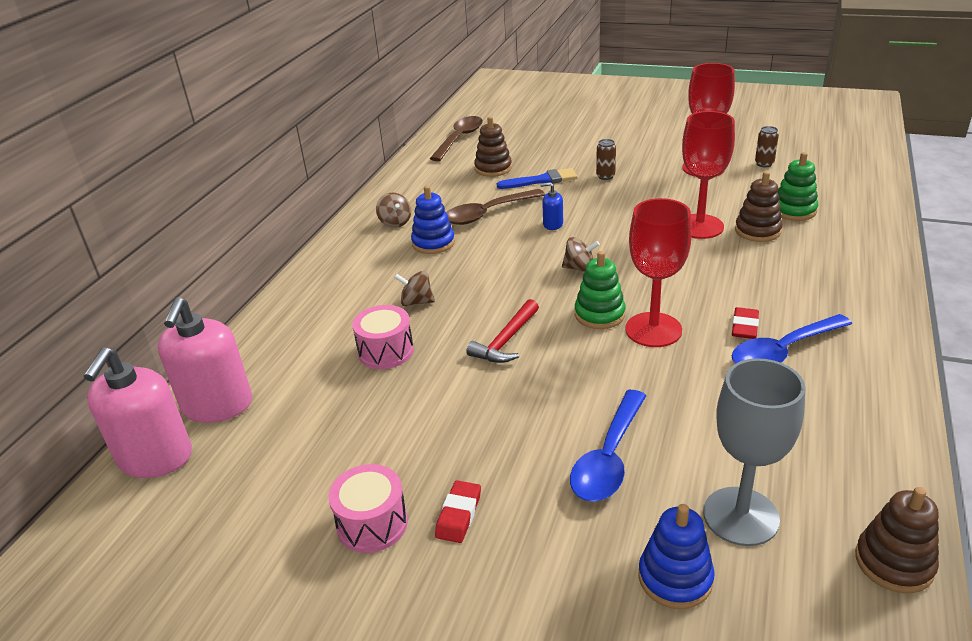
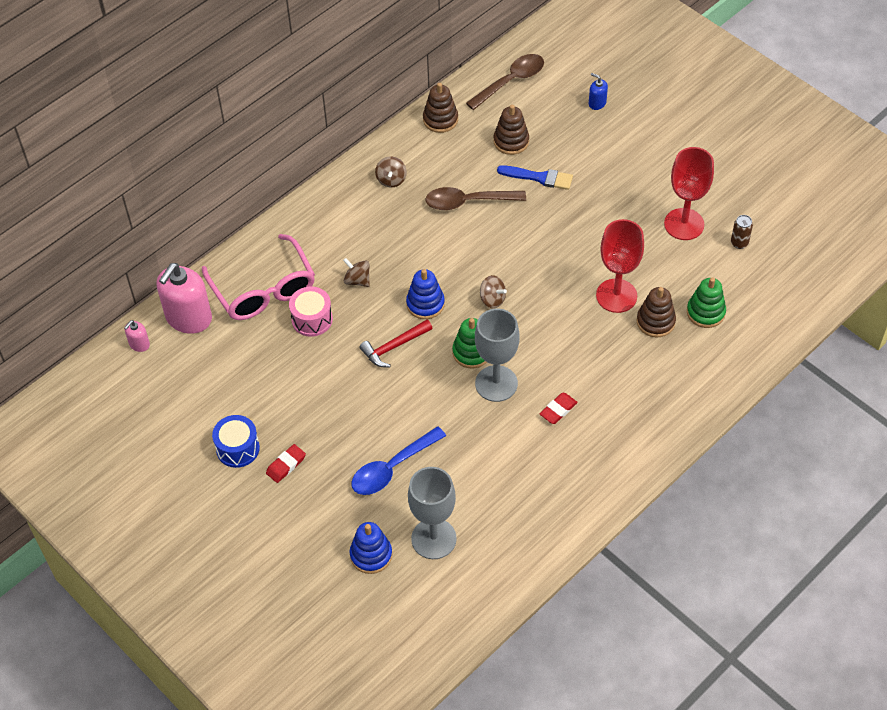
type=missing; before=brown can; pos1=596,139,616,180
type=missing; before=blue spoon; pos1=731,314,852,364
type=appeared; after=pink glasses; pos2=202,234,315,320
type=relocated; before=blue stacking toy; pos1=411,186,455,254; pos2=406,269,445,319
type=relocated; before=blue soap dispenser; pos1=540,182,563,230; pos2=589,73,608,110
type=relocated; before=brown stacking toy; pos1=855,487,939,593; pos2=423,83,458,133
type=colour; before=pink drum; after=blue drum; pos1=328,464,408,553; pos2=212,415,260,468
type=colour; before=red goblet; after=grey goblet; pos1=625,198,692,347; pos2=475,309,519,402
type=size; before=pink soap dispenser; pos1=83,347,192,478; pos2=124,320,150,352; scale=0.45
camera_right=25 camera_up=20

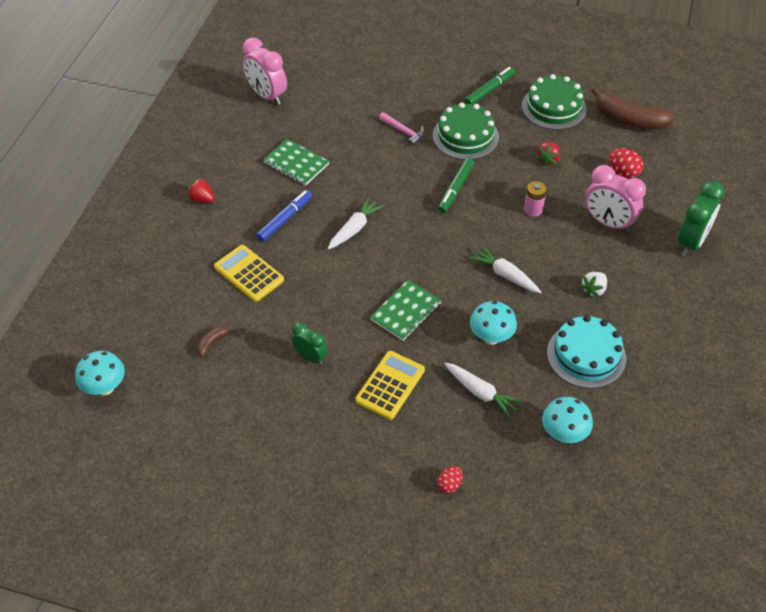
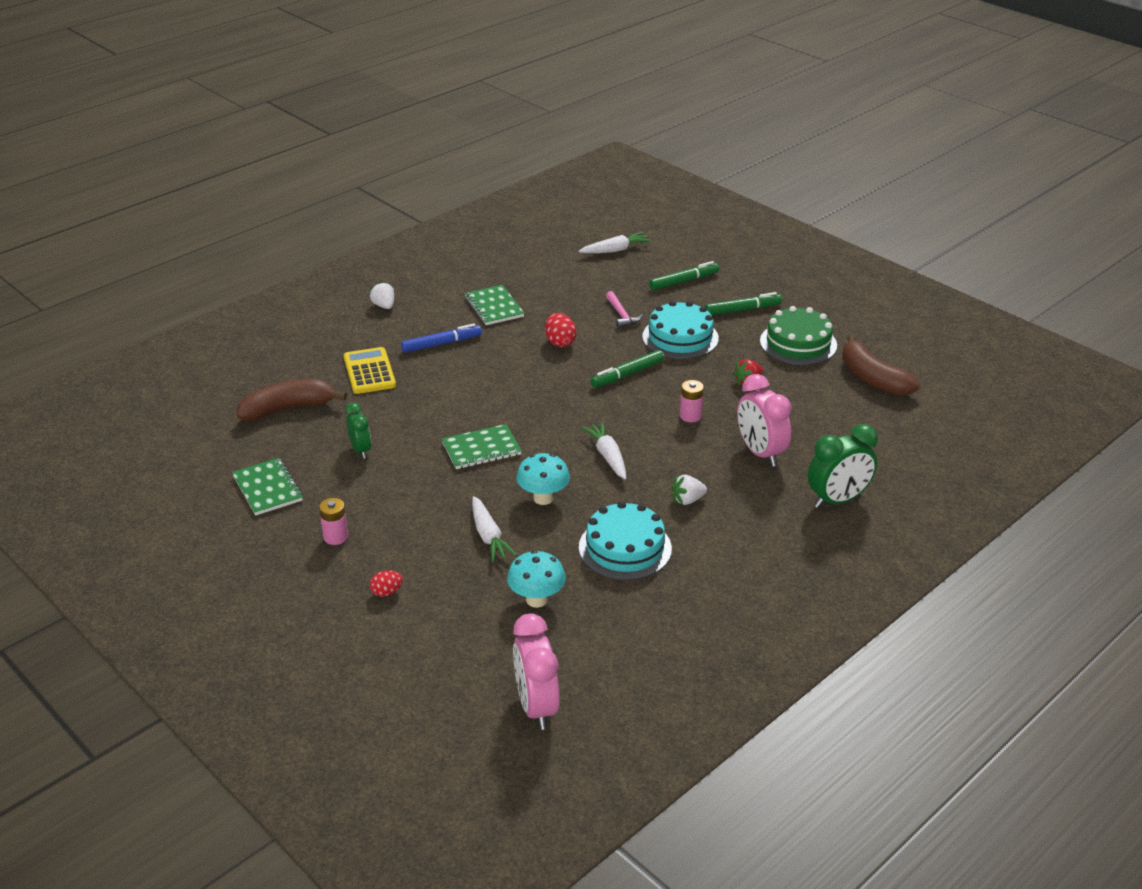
type=missing; before=turquoise mushroom; pos1=75,351,125,396
type=missing; before=yellow calculator; pos1=355,351,425,420
type=appeared; after=green notebook; pos2=232,458,303,515
type=appeared; after=pink battery; pos2=319,498,348,545
type=appeared; after=green marker; pos2=649,261,719,290
type=relocated; before=pink clock; pos1=243,38,287,105; pos2=513,613,560,730
type=relocated; before=white carrot; pos1=328,197,384,249; pos2=578,232,651,254
type=relocated; before=red egg; pos1=609,148,643,178; pos2=545,313,576,347
type=colour; before=red strawberry; after=white strawberry; pos1=187,178,215,203; pos2=369,281,394,309
type=colour; before=green cake; after=turquoise cake; pos1=433,102,499,160; pos2=642,301,719,359
type=size; before=brown banana; pos1=197,326,234,357; pos2=237,379,347,421; scale=2.26
camera_right=30 camera_up=-15

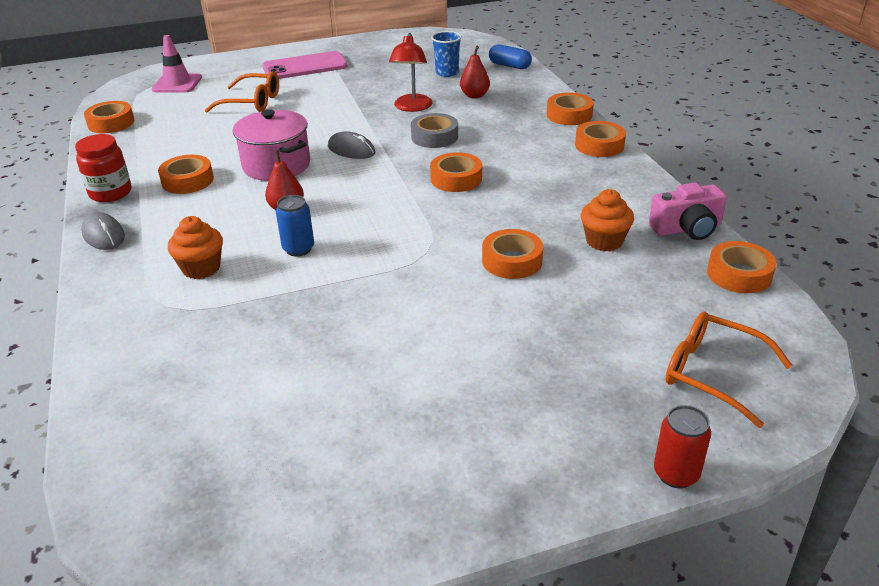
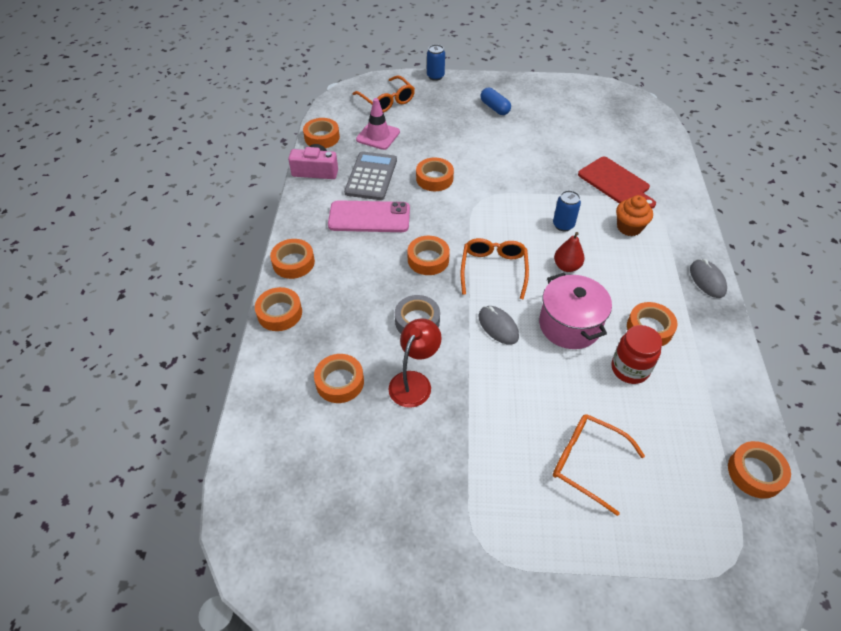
type=missing; before=blue cup; pos1=431,31,462,77
type=appeared; after=orange glasses; pos2=461,238,529,299
type=appeared; after=red cutting board; pos2=578,157,656,209
type=relocated; before=red jar; pos1=75,134,131,202; pos2=611,325,662,384
type=relocated; before=pink traffic cone; pos1=152,35,202,92; pos2=356,98,400,150
type=relocated; before=pink phone; pos1=262,51,348,79; pos2=328,200,410,232
type=relocated; before=blue capsule; pos1=489,44,532,69; pos2=480,88,511,115
type=exchanged; before=red pear; after=orange tape; pos1=460,46,490,99; pos2=314,354,364,403
type=exchanged; before=orange cupcake; after=grey calculator; pos1=581,189,634,251; pos2=344,151,397,200
type=colour; before=red can; after=blue can; pos1=654,405,711,488; pos2=427,44,445,81
camera_right=-160 camera_up=15

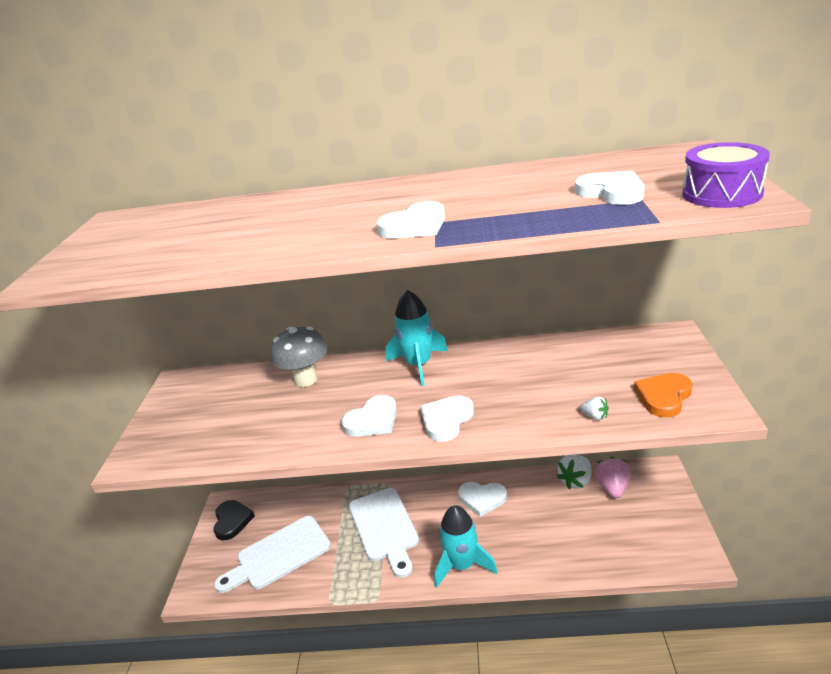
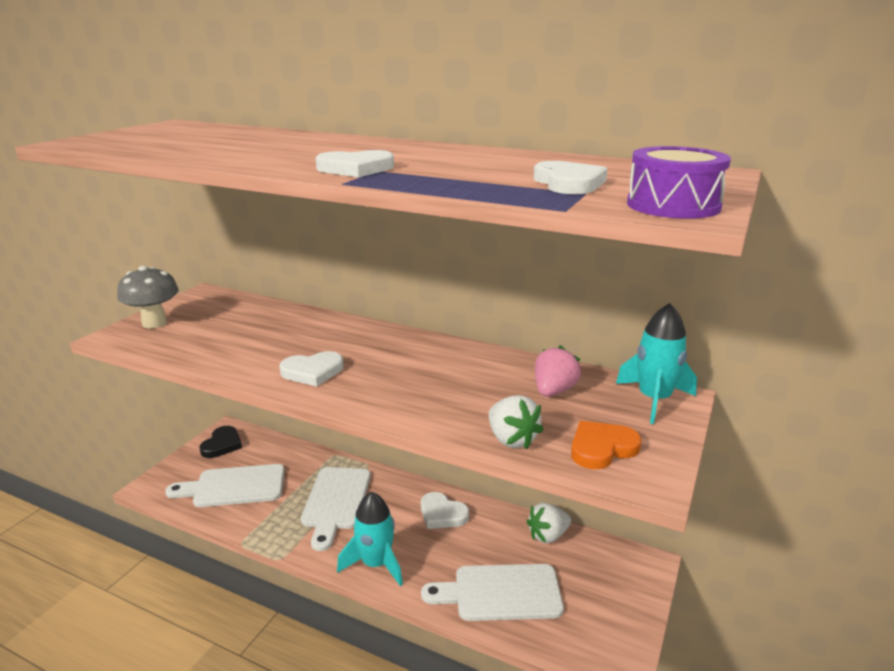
type=missing; before=white heart; pos1=420,396,474,442
type=appeared; after=white cutting board; pos2=421,564,564,621
type=relocated; before=grey mushroom; pos1=270,326,327,387; pos2=117,265,179,329
type=relocated; before=turquoise rocket; pos1=386,290,448,386; pos2=616,303,697,424
type=relocated; before=pink strawberry; pos1=595,457,631,498; pos2=535,345,581,397
type=size; before=white strawberry; pos1=580,397,608,420; pos2=489,395,544,449; scale=1.94
camera_right=20 camera_up=-5

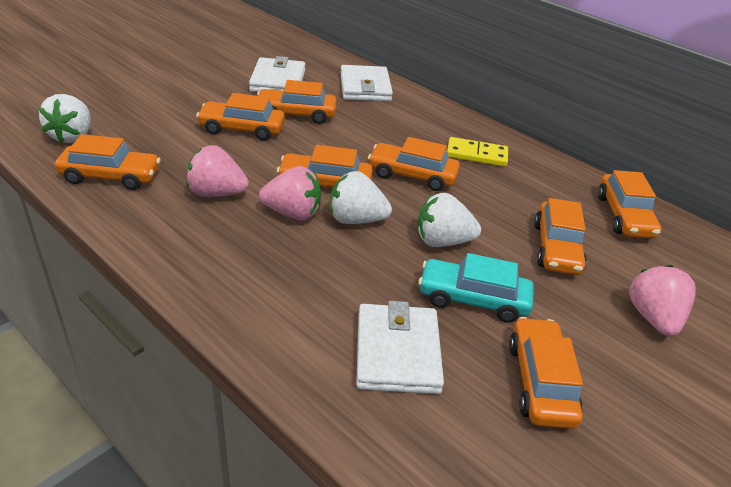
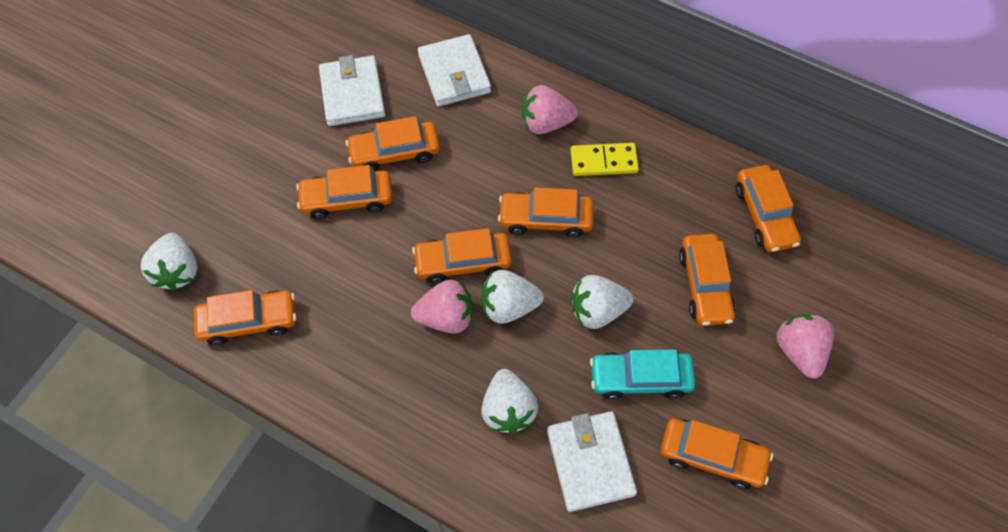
type=appeared; after=white strawberry; pos2=481,369,538,433
type=relocated; before=pink strawberry; pos1=186,145,249,197; pos2=522,85,578,134
type=spun; before=orange car; pos1=509,317,583,429; pos2=660,418,773,489; turn=120
camera_right=-10 camera_up=25

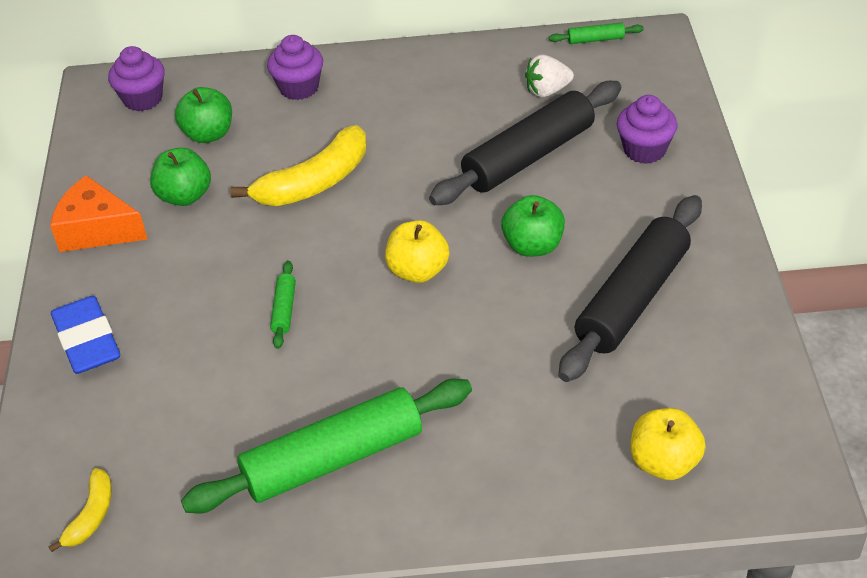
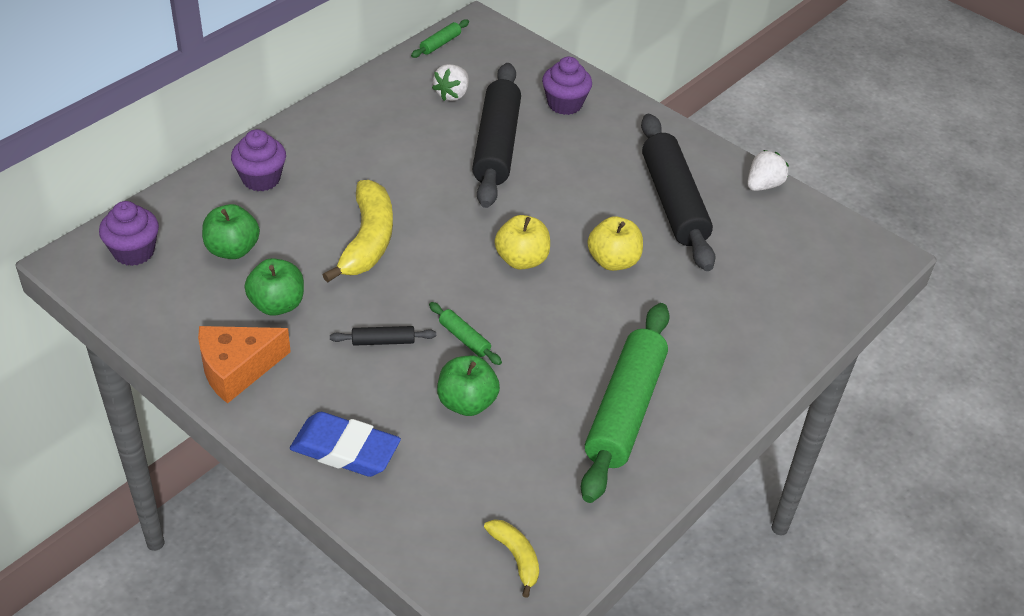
type=appeared; after=black rolling pin; pos2=330,326,436,346
type=appeared; after=white strawberry; pos2=747,150,789,191
type=relocated; before=green apple; pos1=501,195,565,257; pos2=437,356,500,416
type=relocated; before=yellow apple; pos1=631,408,706,480; pos2=587,216,643,271
camera_right=-50 camera_up=0

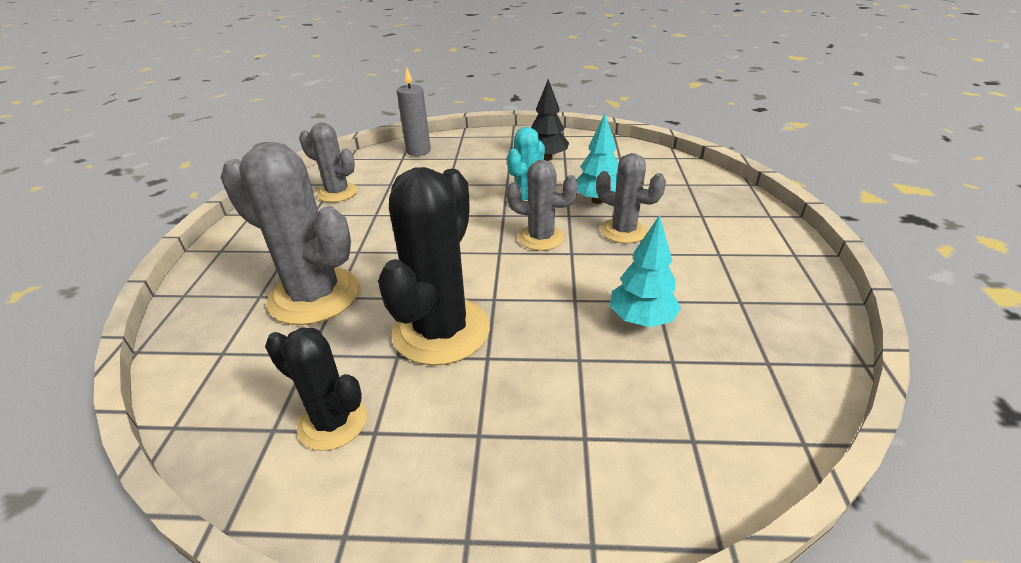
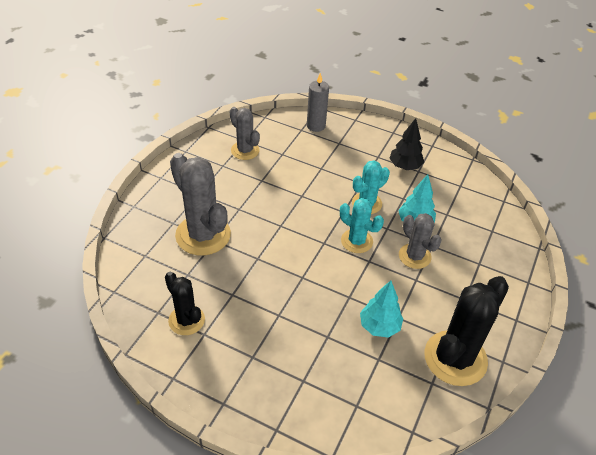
type=relocated; before=black cactus; pos1=378,167,490,365; pos2=424,276,509,386
type=colour; before=grey cactus; after=turquoise cactus; pos1=507,160,578,251; pos2=340,198,384,253
camera_right=20 camera_up=10

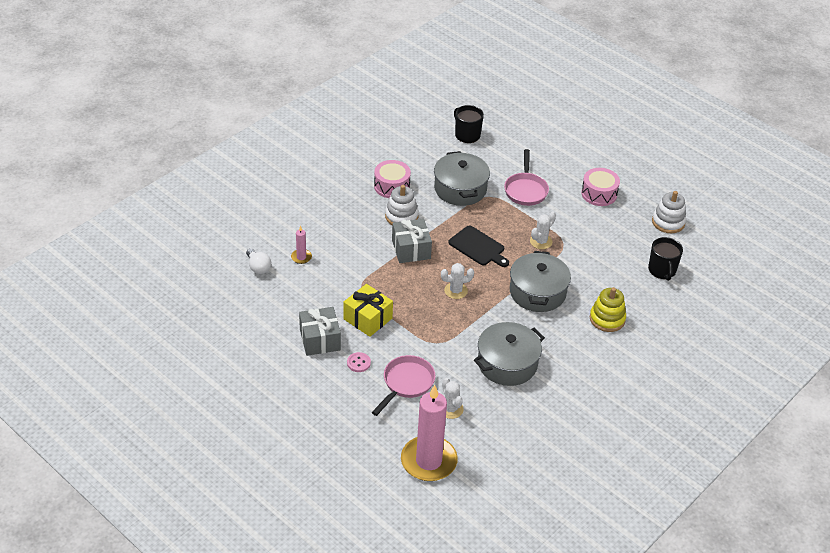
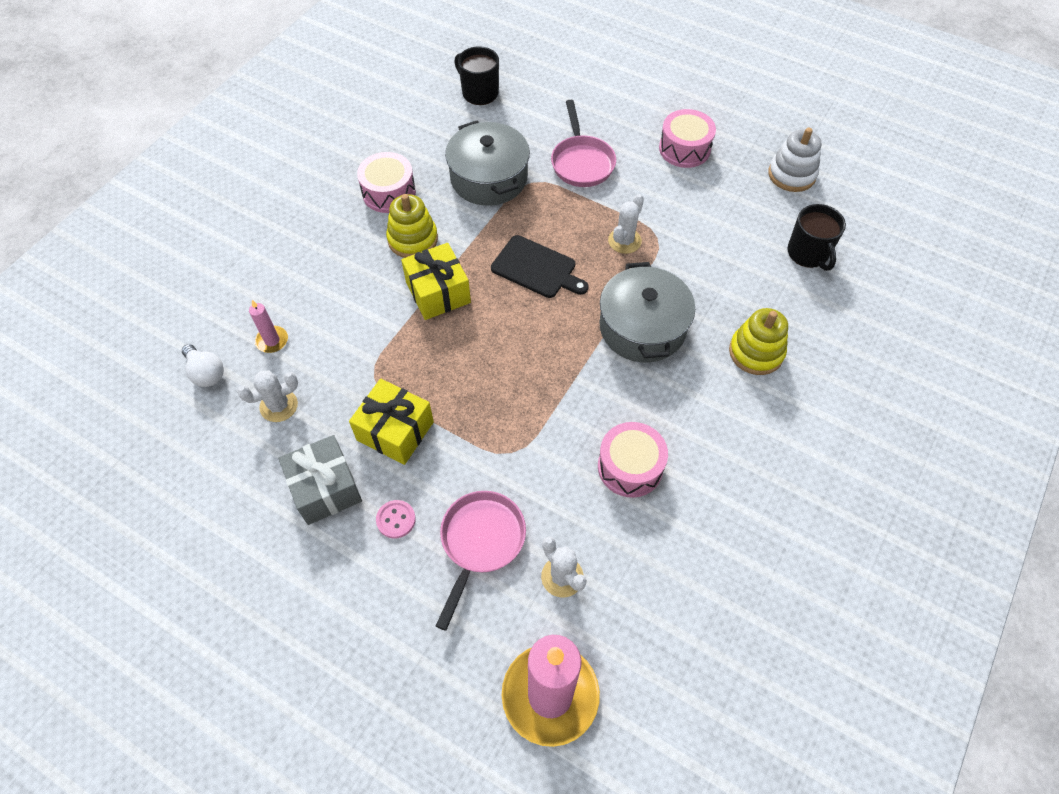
type=relocated; before=white cactus; pos1=441,263,474,299; pos2=237,370,298,422
type=exchanged; before=grey pot; after=pink drum; pos1=474,322,545,386; pos2=598,422,668,498
type=colour; before=white stacking toy; after=yellow stacking toy; pos1=385,185,419,225; pos2=386,194,438,258
type=colour; before=grey gift; after=yellow gift; pos1=392,219,432,263; pos2=401,243,471,320
camera_right=-10 camera_up=15

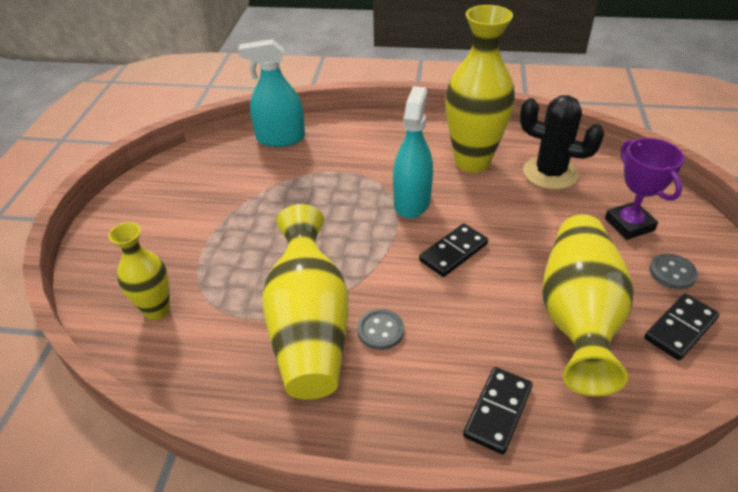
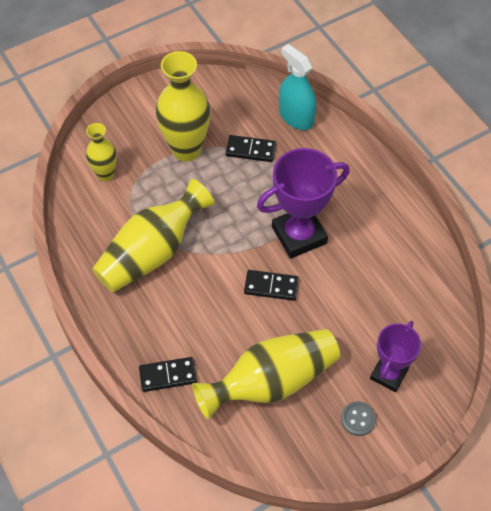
type=missing; before=grey button; pos1=357,309,404,350
type=missing; before=black cactus; pos1=520,95,604,190
type=relocated; before=yellow vase; pos1=445,5,515,172; pos2=156,51,210,161
type=relocated; before=black domino; pos1=644,293,719,360; pos2=226,135,276,162
type=exchanged; before=turquoise spray bottle; after=purple trophy; pos1=393,86,433,218; pos2=257,148,350,259
camera_right=50 camera_up=15

